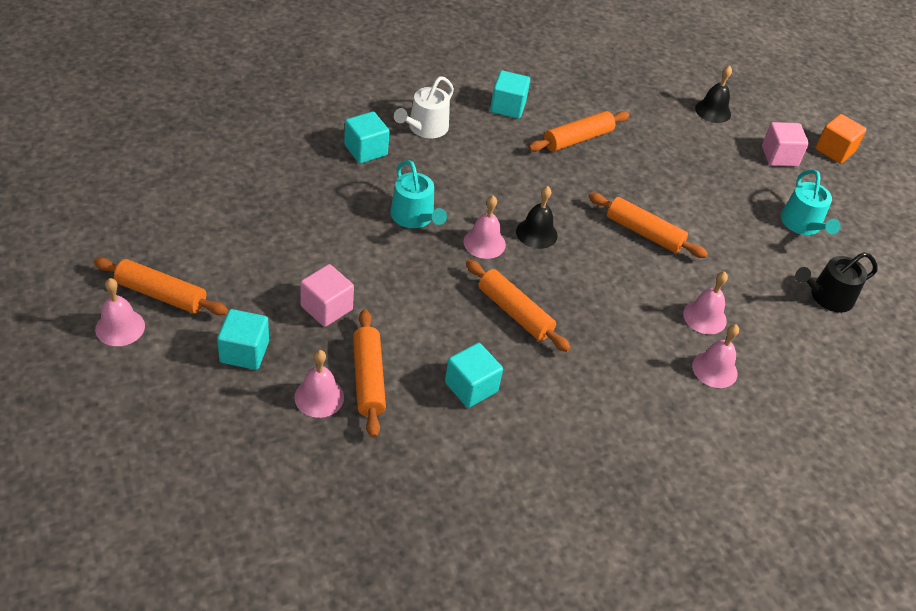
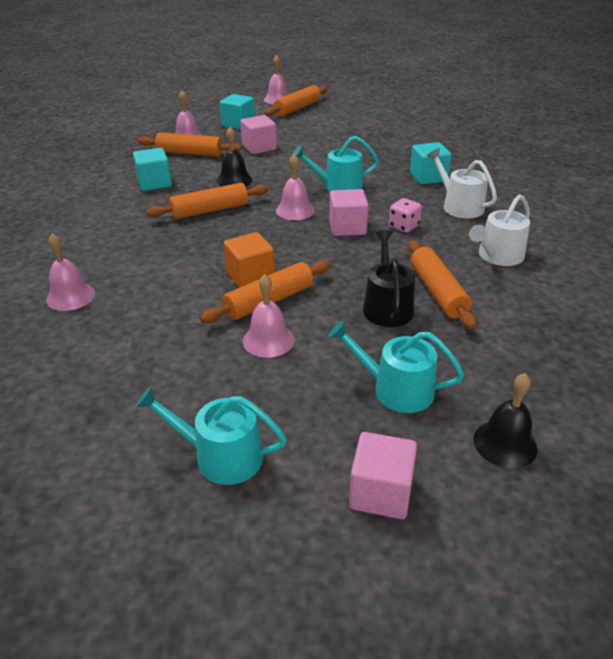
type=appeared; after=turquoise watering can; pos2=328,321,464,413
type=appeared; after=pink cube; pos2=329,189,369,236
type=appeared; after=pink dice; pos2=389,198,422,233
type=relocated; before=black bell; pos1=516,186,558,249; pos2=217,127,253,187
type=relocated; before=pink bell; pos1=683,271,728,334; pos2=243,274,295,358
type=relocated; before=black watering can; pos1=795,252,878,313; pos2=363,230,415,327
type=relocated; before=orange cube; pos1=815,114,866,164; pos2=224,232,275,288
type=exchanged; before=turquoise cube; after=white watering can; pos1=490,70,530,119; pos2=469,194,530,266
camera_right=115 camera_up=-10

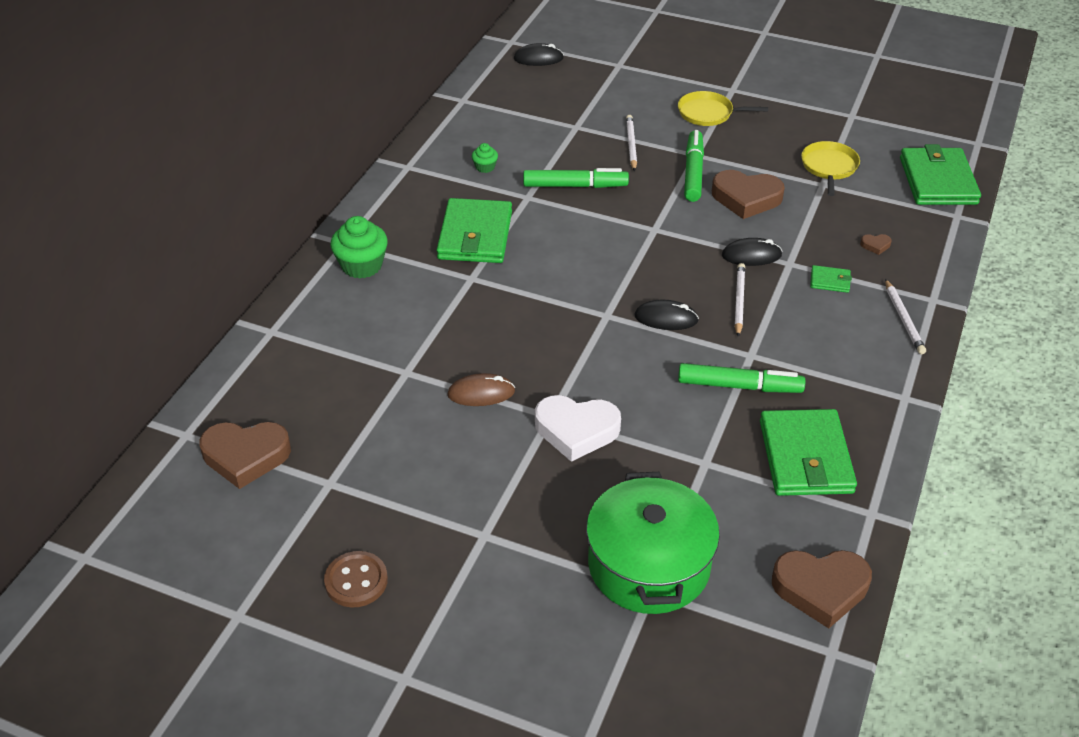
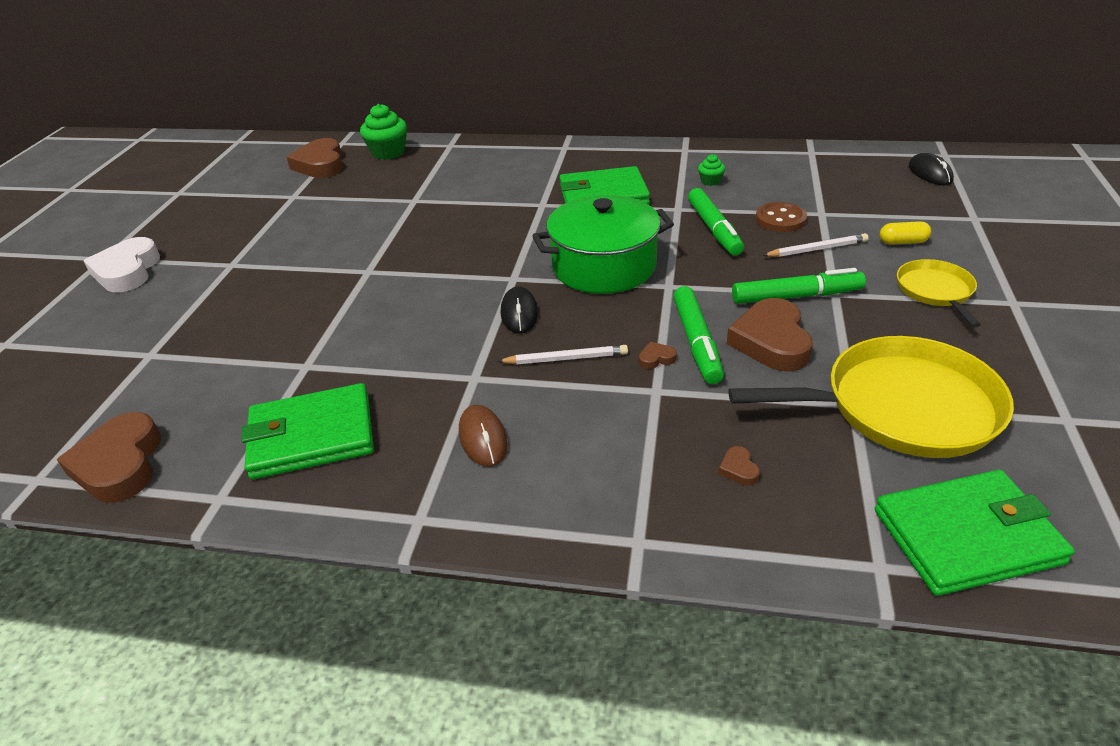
type=missing; before=green wallet; pos1=810,265,852,293
type=missing; before=white pencil; pos1=885,279,926,354
type=appeared; after=yellow capsule; pos2=880,221,931,245
type=relocated; before=brown button; pos1=324,551,388,607; pos2=756,202,807,232
type=relocated; before=green cupcake; pos1=330,216,388,279; pos2=360,104,407,160
type=relocated; before=brown mouse; pos1=447,373,515,406; pos2=459,405,508,467
type=relocated; before=white heart; pos1=535,395,621,462; pos2=84,237,160,292
type=relocated; before=green pot; pos1=586,472,720,614; pos2=533,195,674,294
type=relocated; before=green marker; pos1=678,363,805,393; pos2=673,286,724,384
type=exchanged; before=black mouse; after=brown heart; pos1=722,238,783,266; pos2=639,342,677,369
type=size; before=yellow pan; pos1=801,141,860,196; pos2=728,336,1014,458; scale=1.89
camera_right=80 camera_up=-5

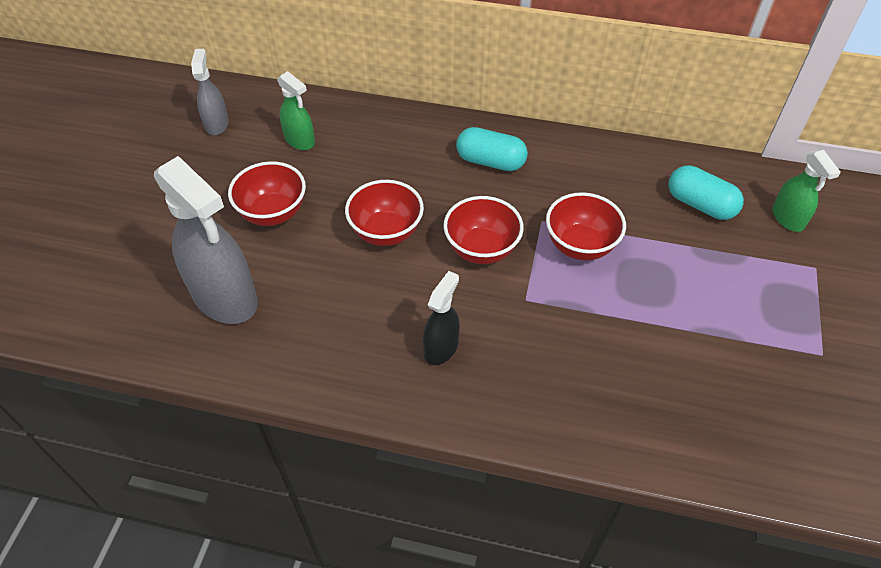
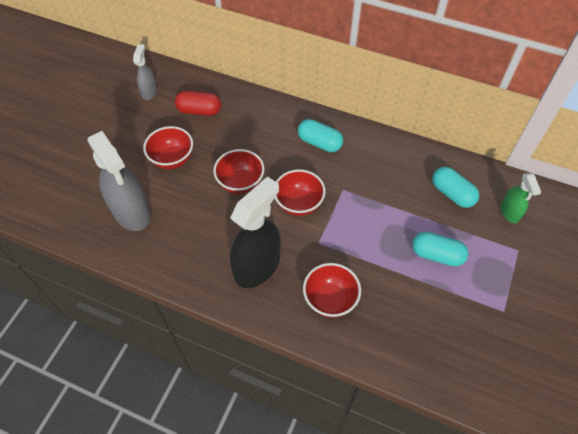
type=appeared; after=turquoise capsule; pos2=412,232,468,267
type=relocated; before=red bowl; pos1=546,192,626,260; pos2=303,263,361,318
type=exchanged; before=green spray bottle; after=red capsule; pos1=277,71,315,150; pos2=175,91,221,116
type=size; before=black spray bottle; pos1=423,271,460,365; pos2=230,176,281,288; scale=1.91
camera_right=10 camera_up=5

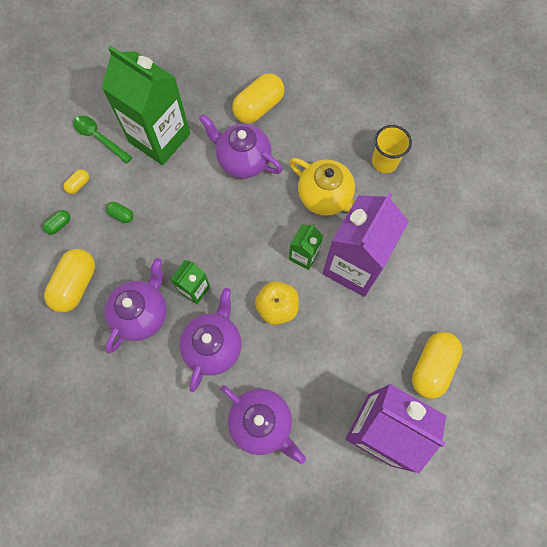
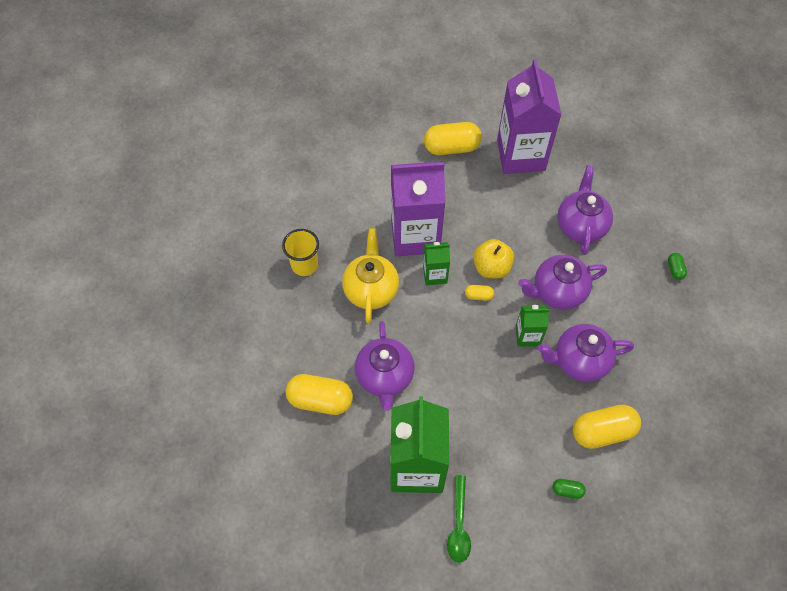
type=relocated; before=yellow capsule; pos1=64,169,89,194; pos2=465,285,494,301
type=relocated; before=green capsule; pos1=106,202,134,223; pos2=668,253,687,280
camera_right=-125 camera_up=-10

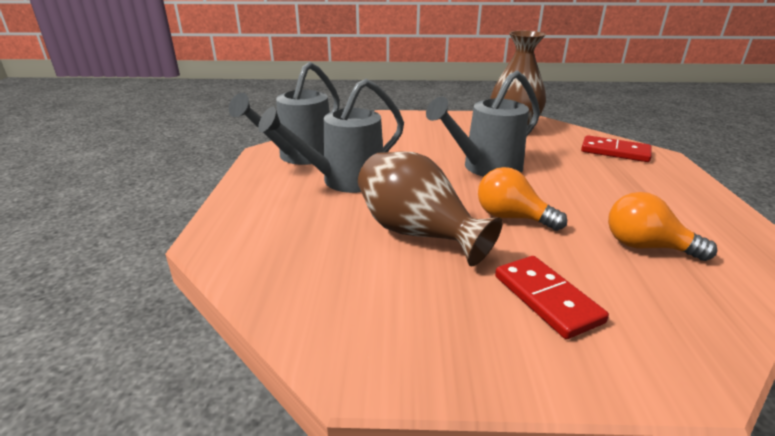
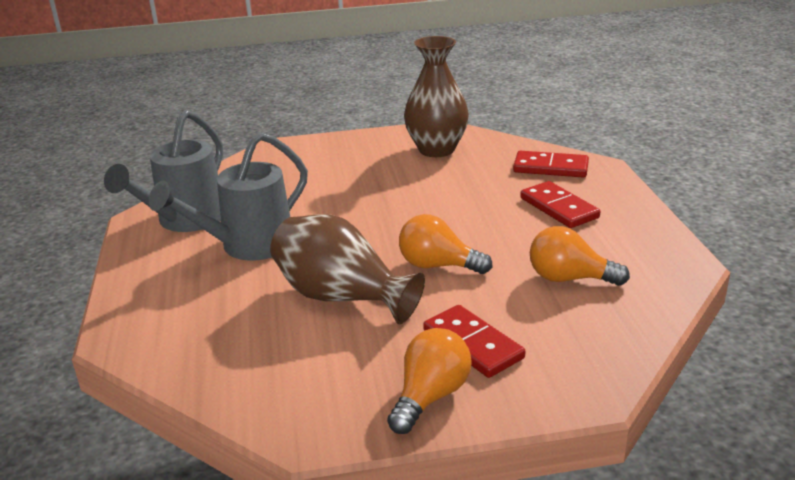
type=missing; before=grey watering can; pos1=426,70,540,177
type=appeared; after=orange light bulb; pos2=387,328,471,434
type=appeared; after=red domino; pos2=520,181,600,228
camera_right=-10 camera_up=0

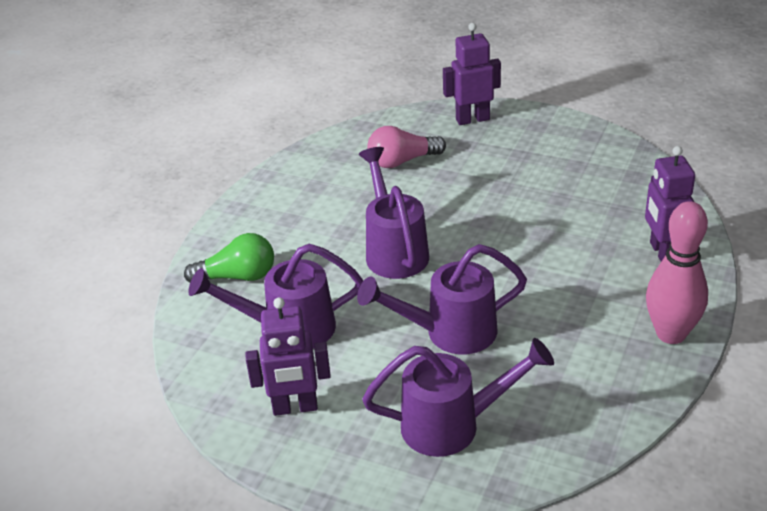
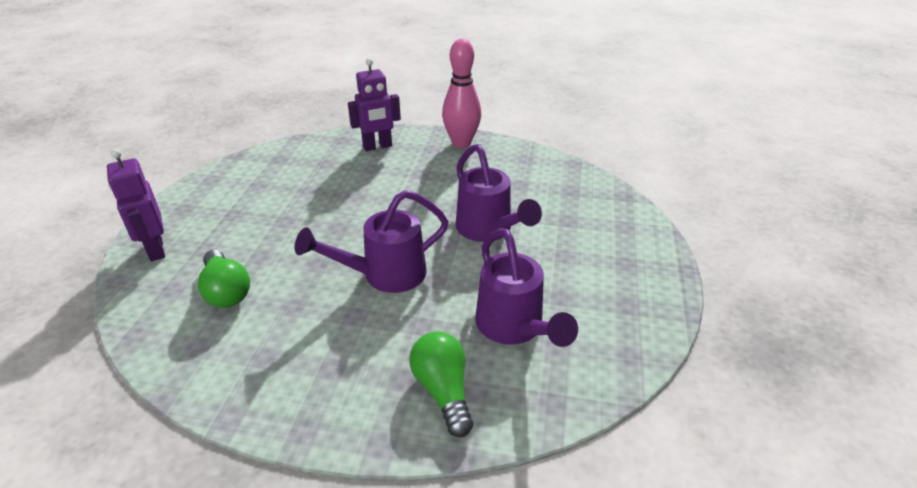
type=missing; before=purple robot; pos1=246,297,331,416
type=missing; before=purple watering can; pos1=362,338,554,457
type=colour; before=pink light bulb; after=green light bulb; pos1=367,126,446,168; pos2=198,250,250,308
camera_right=-105 camera_up=0

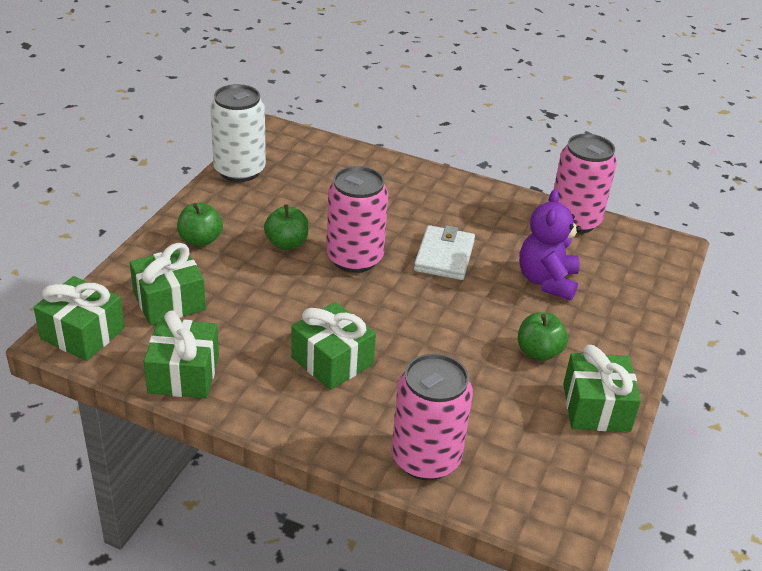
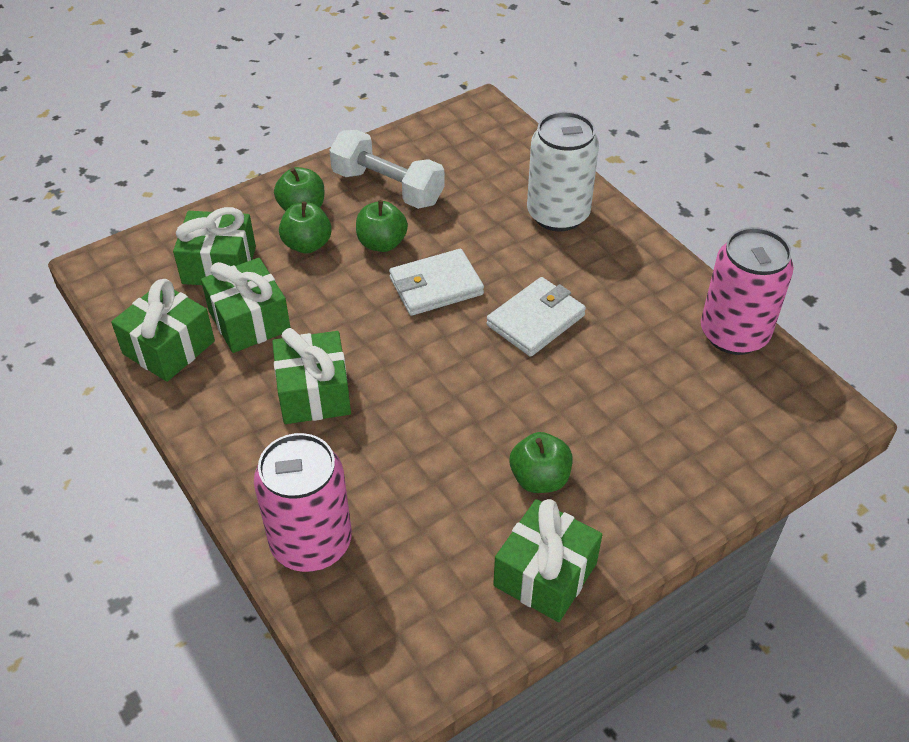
type=missing; before=purple teddy bear; pos1=519,189,581,301
type=appeared; after=green apple; pos2=279,201,332,254
type=appeared; after=white dumbbell; pos2=329,130,445,209
type=relocated; before=green gift; pos1=34,276,125,361; pos2=201,258,291,353
type=relocated; before=white can; pos1=210,84,266,182; pos2=527,112,599,232
type=exchanged; before=pink can; after=white wallet; pos1=327,166,388,273; pos2=389,249,484,316
camera_right=35 camera_up=10

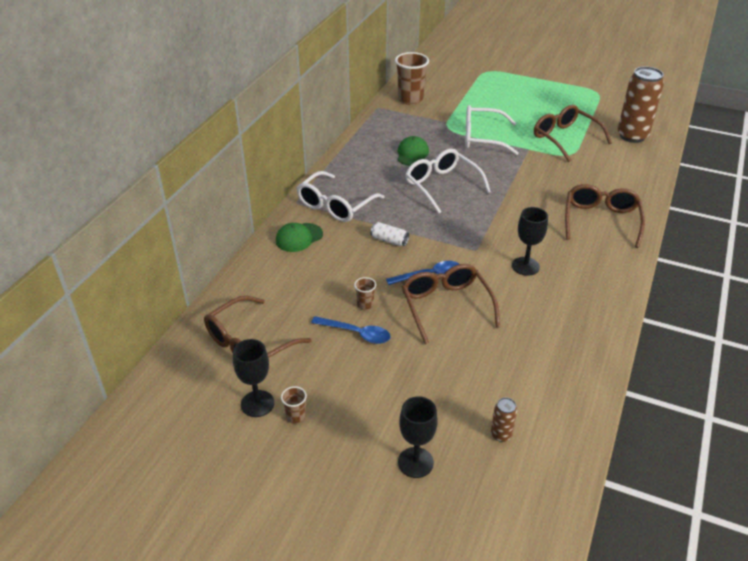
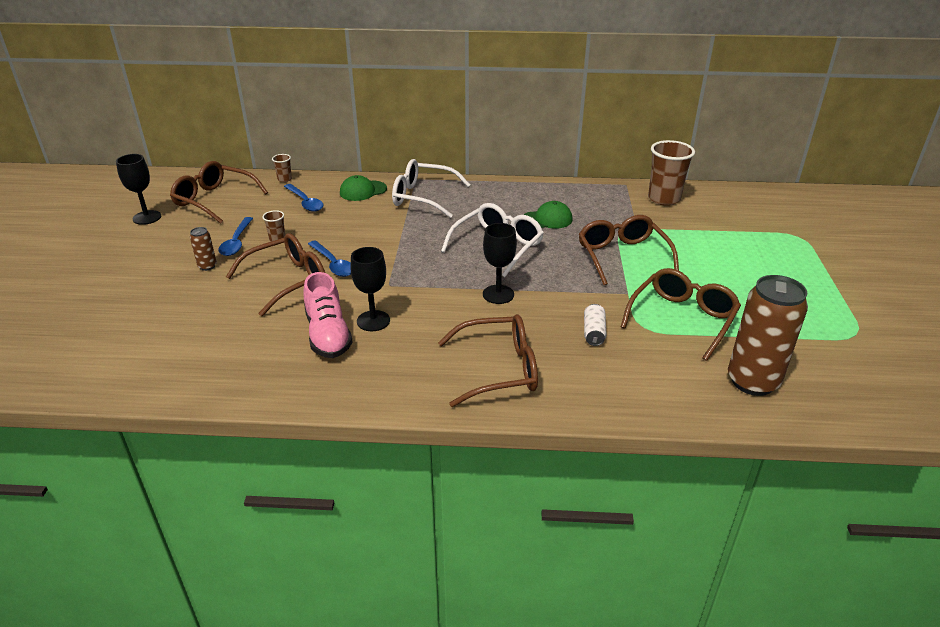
type=appeared; after=blue spoon; pos2=284,184,324,212
type=appeared; after=pink shoe; pos2=303,272,353,358
type=relocated; before=brown cup; pos1=281,386,307,424; pos2=272,154,292,182
type=relocated; before=white can; pos1=370,222,409,246; pos2=584,304,607,346
type=relocated; before=black goblet; pos1=398,396,438,478; pos2=483,223,517,304
type=relocated; before=brown can; pos1=491,397,517,442; pos2=190,227,217,271
type=colour; before=white glasses; after=brown glasses; pos1=465,105,519,155; pos2=579,215,679,285
type=spun; before=green cap; pos1=276,223,323,252; pos2=340,175,387,201; turn=-60
camera_right=70 camera_up=-5

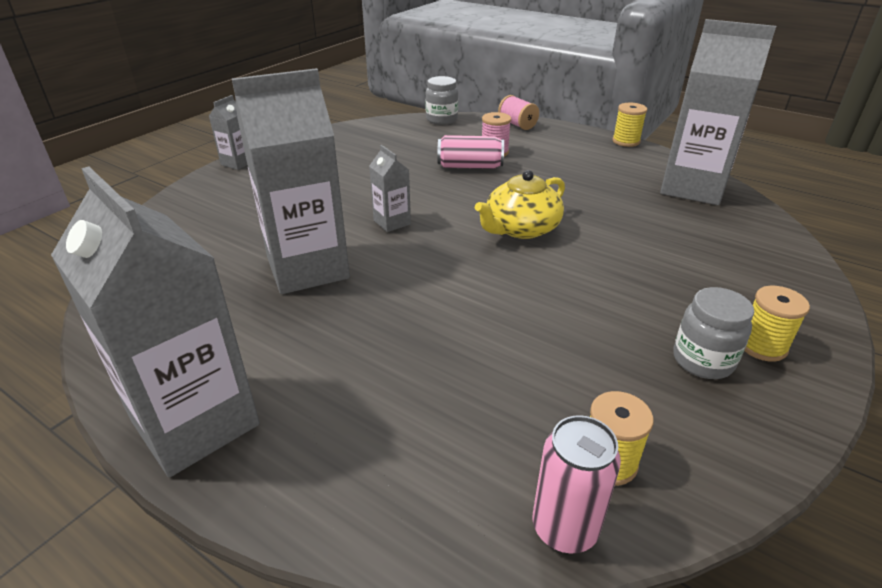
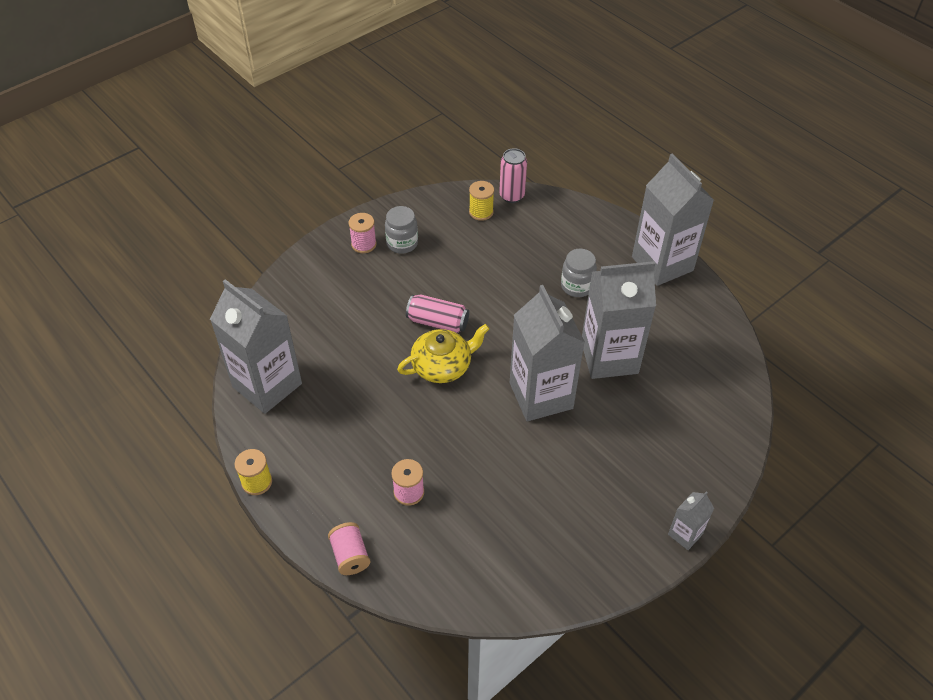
type=relocated; before=grey jar; pos1=425,76,458,125; pos2=561,249,597,297
type=relocated; before=pink can; pos1=437,135,504,169; pos2=406,294,469,333
type=colour; before=yellow spool; after=pink spool; pos1=744,286,810,362; pos2=349,213,377,253
type=size; before=grey carton; pos1=369,145,411,232; pos2=510,285,585,421; scale=2.2
camera_right=-165 camera_up=15

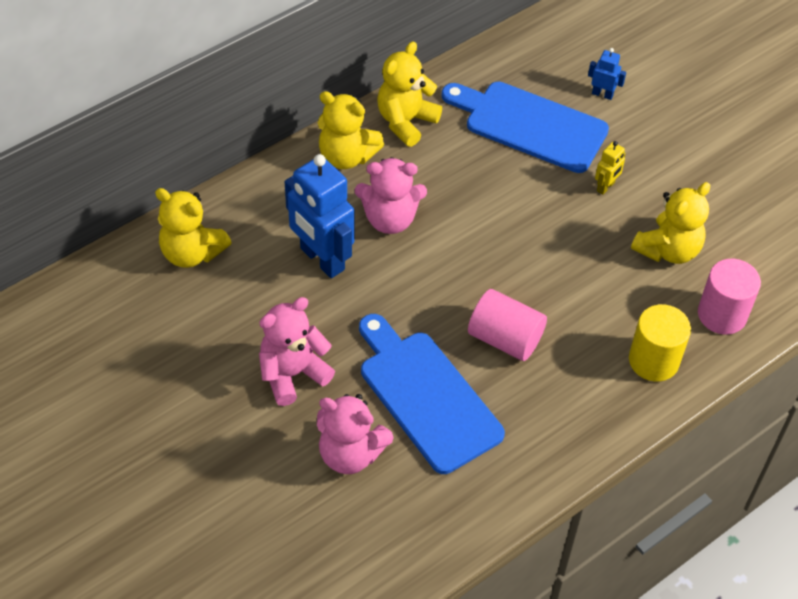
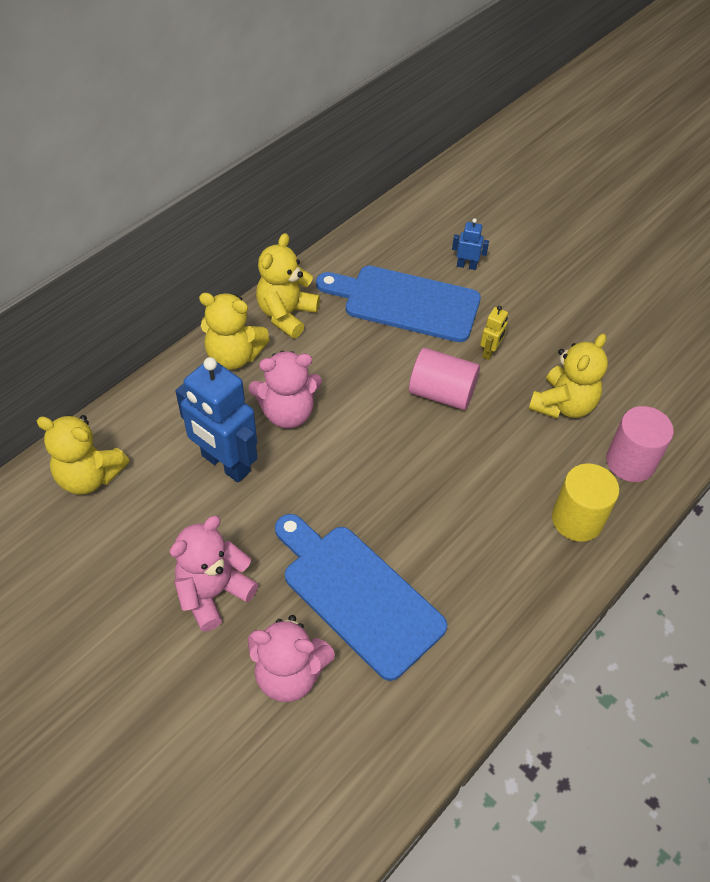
type=relocated; before=pink cylinder; pos1=468,289,547,361; pos2=409,348,480,410
camera_right=-10 camera_up=0

